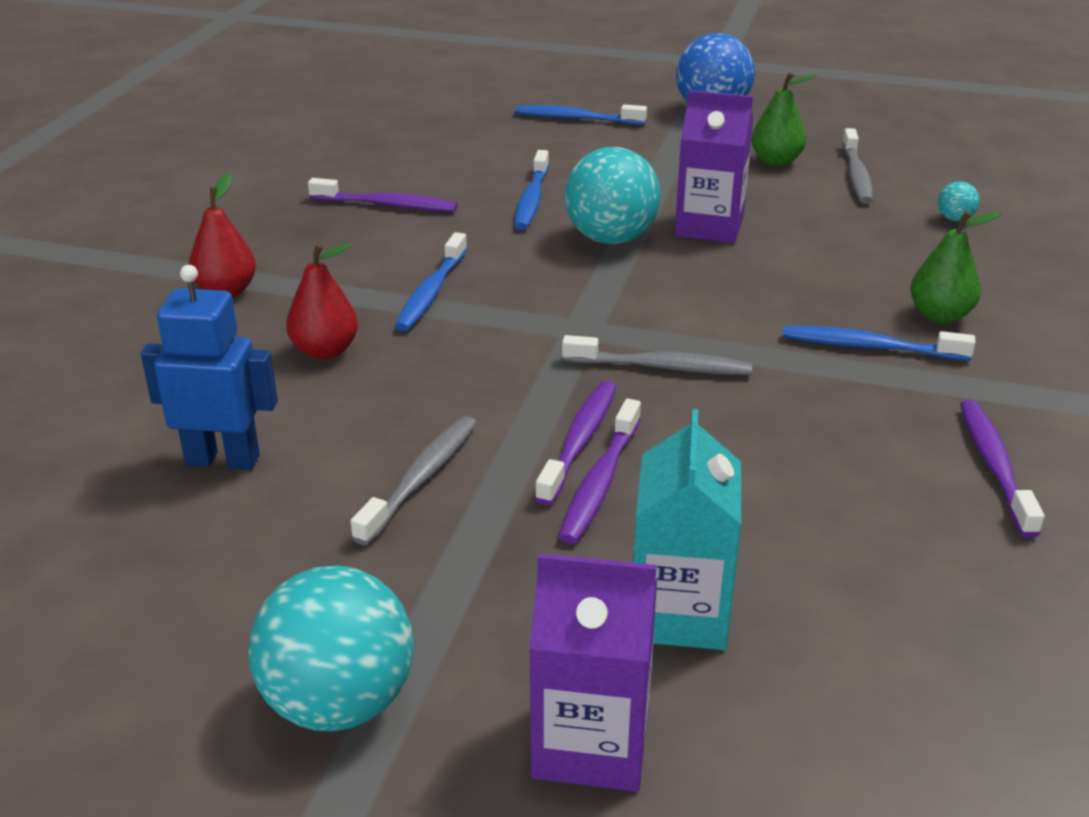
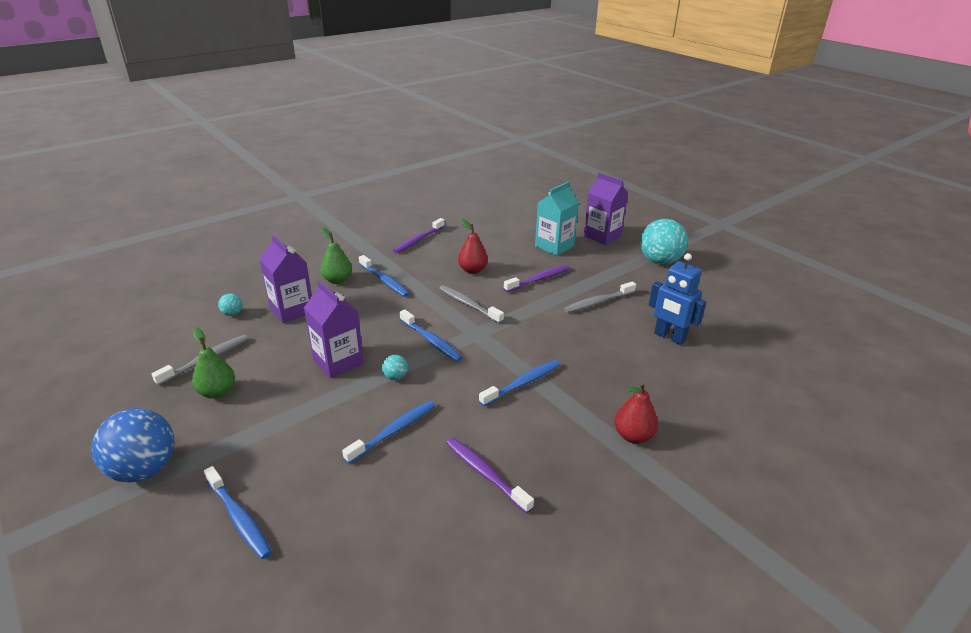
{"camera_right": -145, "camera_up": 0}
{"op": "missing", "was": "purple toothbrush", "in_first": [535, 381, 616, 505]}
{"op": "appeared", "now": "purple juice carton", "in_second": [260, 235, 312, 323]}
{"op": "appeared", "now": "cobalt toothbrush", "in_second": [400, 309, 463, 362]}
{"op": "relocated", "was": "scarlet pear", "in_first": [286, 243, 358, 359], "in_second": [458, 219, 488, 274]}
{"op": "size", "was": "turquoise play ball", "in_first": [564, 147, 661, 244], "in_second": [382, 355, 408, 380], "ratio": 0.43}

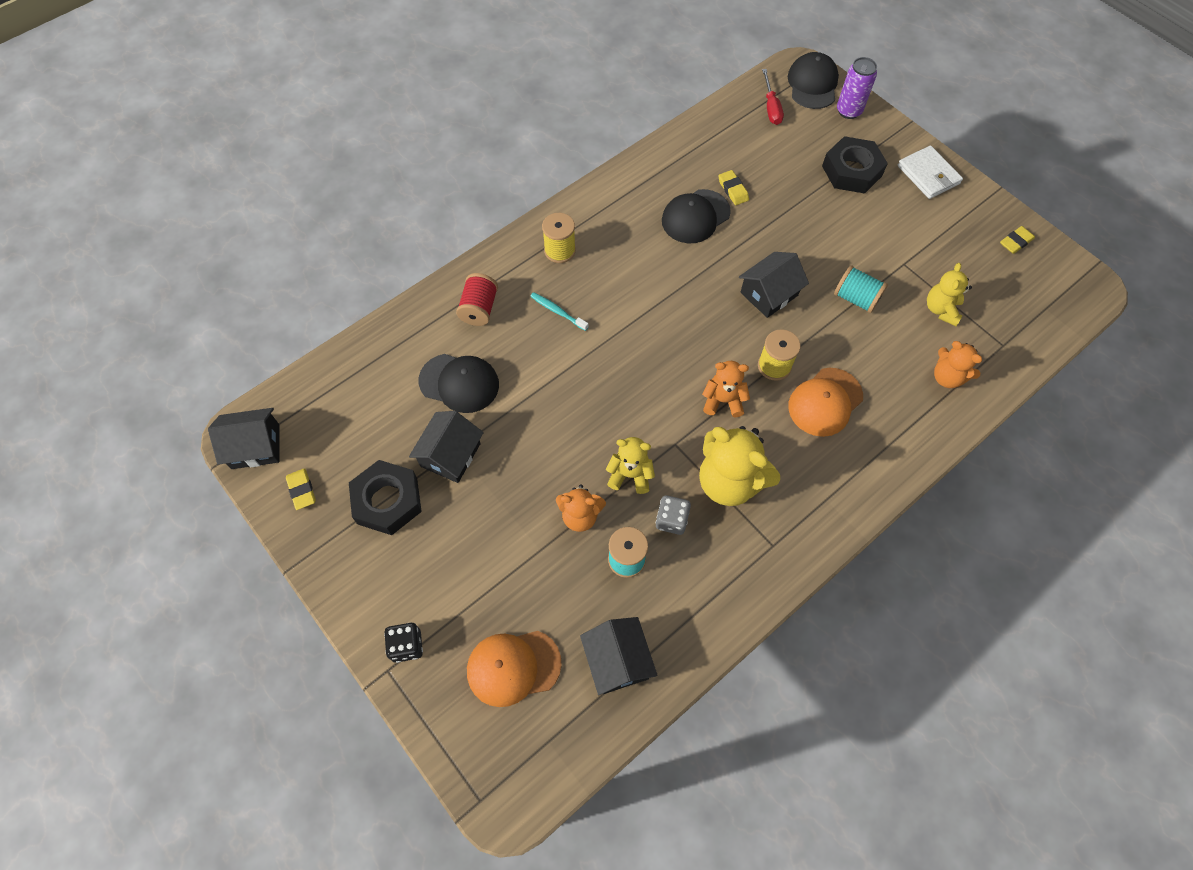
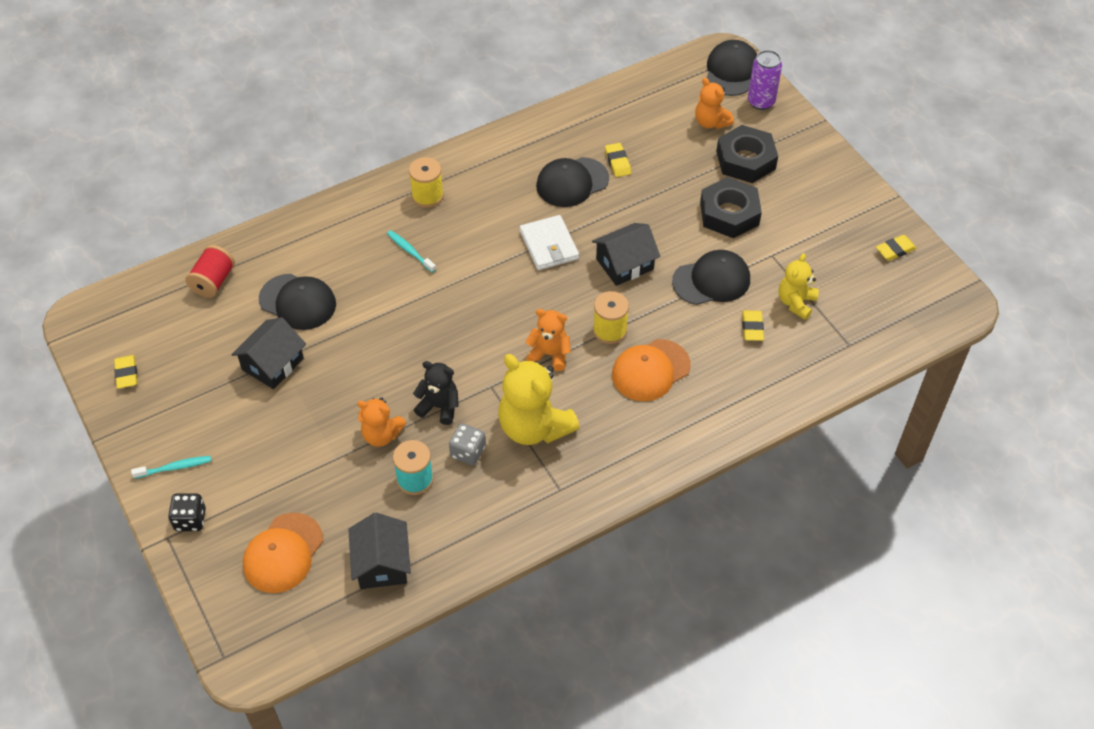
{"camera_right": 10, "camera_up": -10}
{"op": "missing", "was": "ebony toy house", "in_first": [208, 408, 279, 469]}
{"op": "missing", "was": "scarlet hand screwdriver", "in_first": [762, 69, 784, 125]}
{"op": "appeared", "now": "turquoise toothbrush", "in_second": [131, 456, 211, 479]}
{"op": "appeared", "now": "golden eraser", "in_second": [742, 310, 764, 341]}
{"op": "relocated", "was": "ebony hexagon nut", "in_first": [349, 460, 422, 535], "in_second": [700, 177, 762, 238]}
{"op": "relocated", "was": "scarlet reel of thread", "in_first": [456, 273, 498, 326], "in_second": [185, 245, 235, 298]}
{"op": "relocated", "was": "pure white billfold", "in_first": [898, 146, 963, 199], "in_second": [520, 215, 579, 270]}
{"op": "relocated", "was": "orange-coloured teddy bear", "in_first": [934, 341, 982, 388], "in_second": [695, 78, 734, 129]}
{"op": "exchanged", "was": "turquoise reel of thread", "now": "ebony cap", "in_first": [834, 265, 888, 313], "in_second": [672, 250, 750, 305]}
{"op": "colour", "was": "golden teddy bear", "now": "ebony teddy bear", "in_first": [606, 437, 655, 494], "in_second": [413, 361, 459, 425]}
{"op": "spun", "was": "orange-coloured cap", "in_first": [467, 631, 562, 707], "in_second": [243, 513, 323, 593], "clockwise": -60}

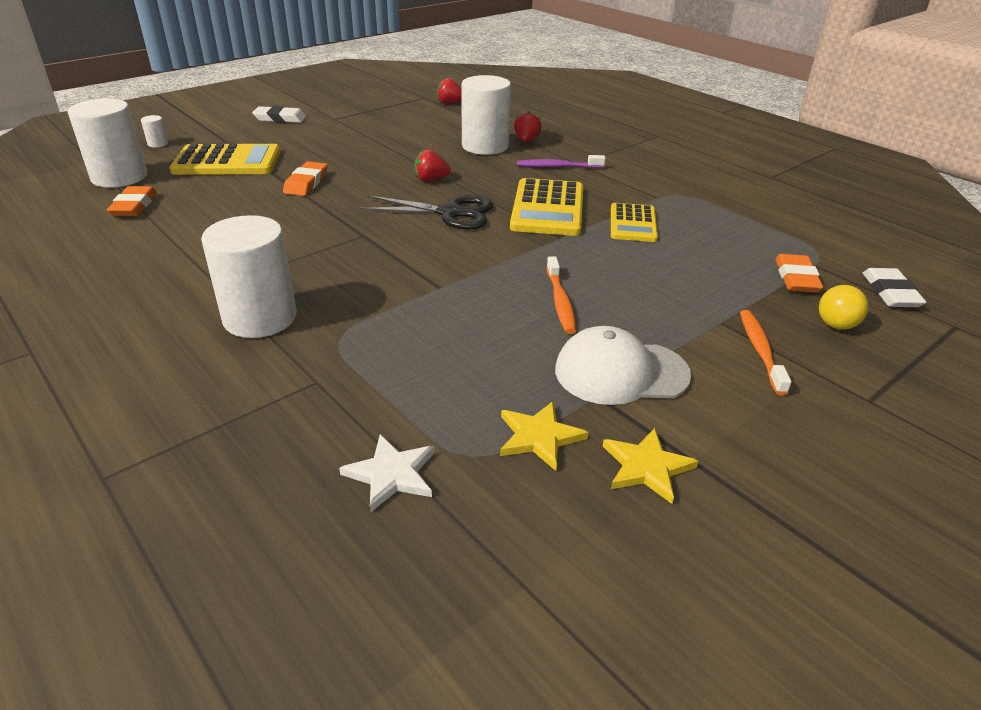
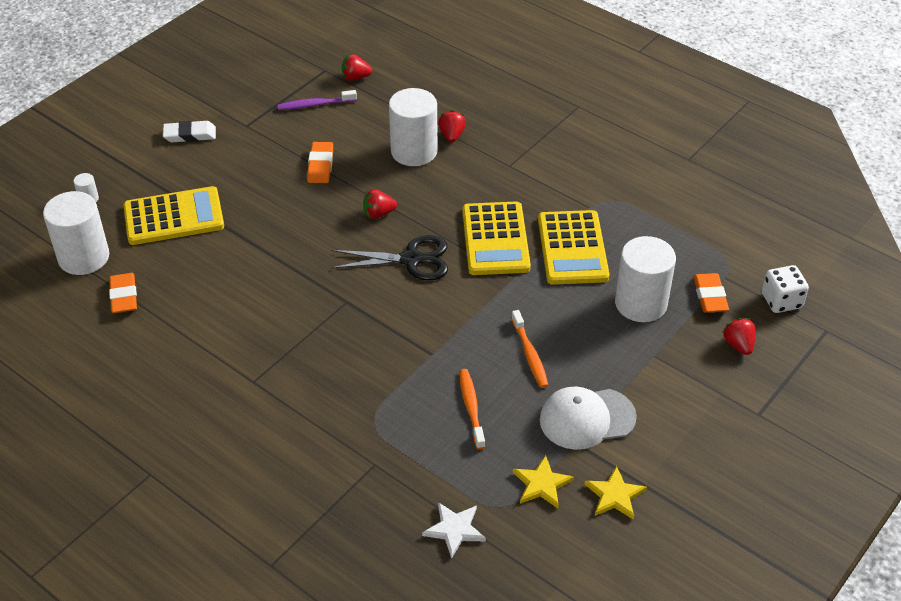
{"camera_right": -10, "camera_up": 10}
{"op": "relocated", "was": "pure white solid cylinder", "in_first": [201, 215, 296, 338], "in_second": [615, 236, 676, 322]}
{"op": "relocated", "was": "orange-coloured eraser", "in_first": [283, 161, 328, 196], "in_second": [307, 142, 333, 183]}
{"op": "relocated", "was": "purple toothbrush", "in_first": [517, 155, 606, 168], "in_second": [278, 90, 357, 110]}
{"op": "relocated", "was": "orange-coloured toothbrush", "in_first": [740, 310, 792, 395], "in_second": [459, 369, 485, 449]}
{"op": "exchanged", "was": "golden play ball", "now": "scarlet strawberry", "in_first": [819, 285, 868, 330], "in_second": [723, 318, 756, 355]}
{"op": "exchanged", "was": "pure white eraser", "now": "pure white game die", "in_first": [863, 268, 927, 307], "in_second": [762, 265, 809, 313]}
{"op": "size", "was": "golden pocket calculator", "in_first": [611, 203, 658, 242], "in_second": [538, 210, 610, 285], "ratio": 1.56}

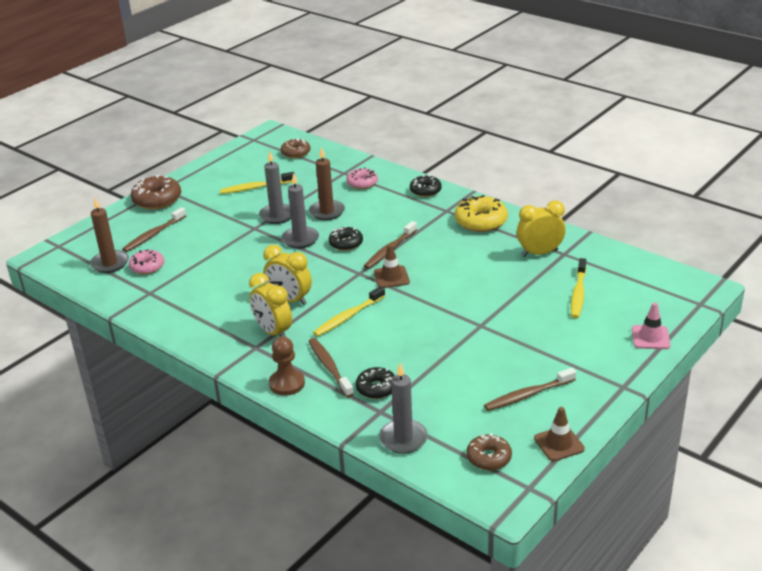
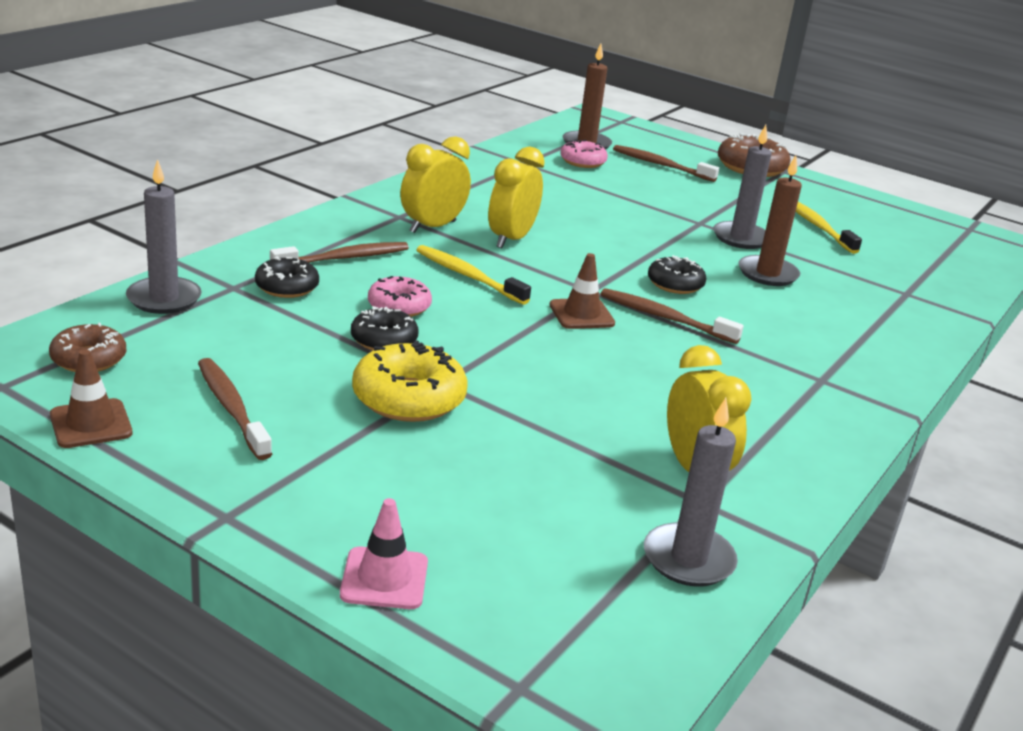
{"camera_right": 80, "camera_up": -5}
{"op": "missing", "was": "brown game pawn", "in_first": [269, 337, 305, 396]}
{"op": "missing", "was": "brown glazed donut", "in_first": [281, 138, 311, 158]}
{"op": "missing", "was": "golden toothbrush", "in_first": [571, 258, 586, 318]}
{"op": "relocated", "was": "gray pillar candle", "in_first": [282, 173, 319, 248], "in_second": [644, 398, 738, 587]}
{"op": "relocated", "was": "pink glazed donut", "in_first": [347, 167, 378, 189], "in_second": [368, 276, 432, 317]}
{"op": "relocated", "was": "ebony glazed donut", "in_first": [410, 175, 442, 197], "in_second": [351, 306, 418, 350]}
{"op": "relocated", "was": "golden glazed donut", "in_first": [455, 195, 508, 232], "in_second": [352, 340, 467, 422]}

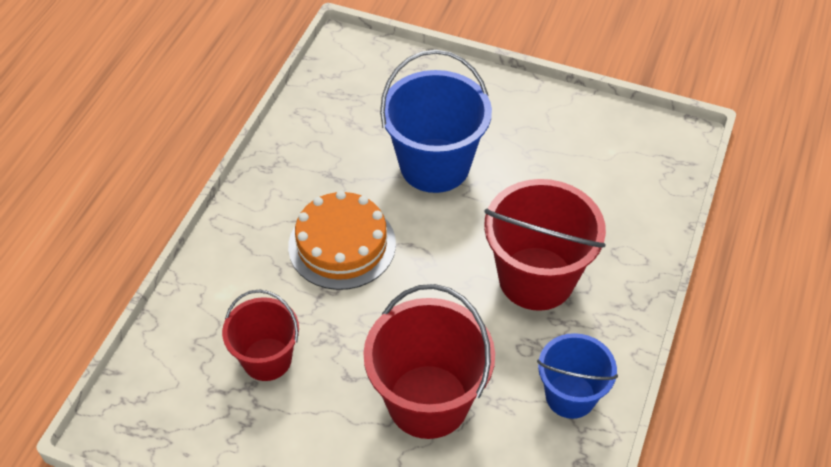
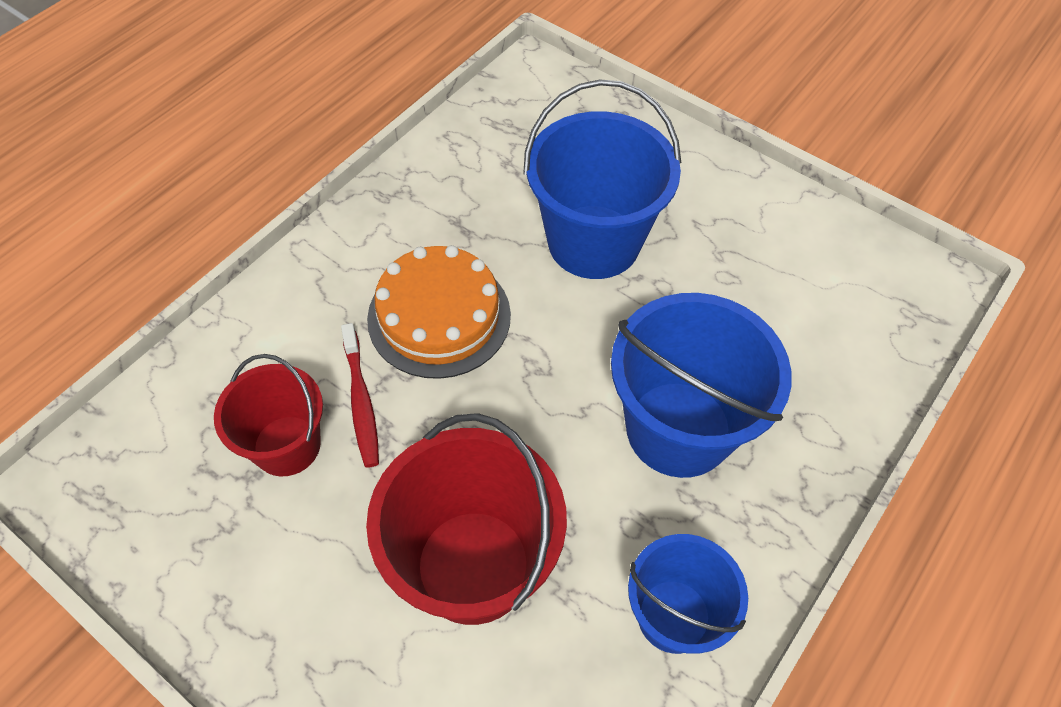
{"camera_right": 15, "camera_up": 5}
{"op": "appeared", "now": "scarlet toothbrush", "in_second": [341, 323, 379, 468]}
{"op": "colour", "was": "scarlet bucket", "now": "cobalt bucket", "in_first": [484, 179, 606, 311], "in_second": [611, 293, 792, 478]}

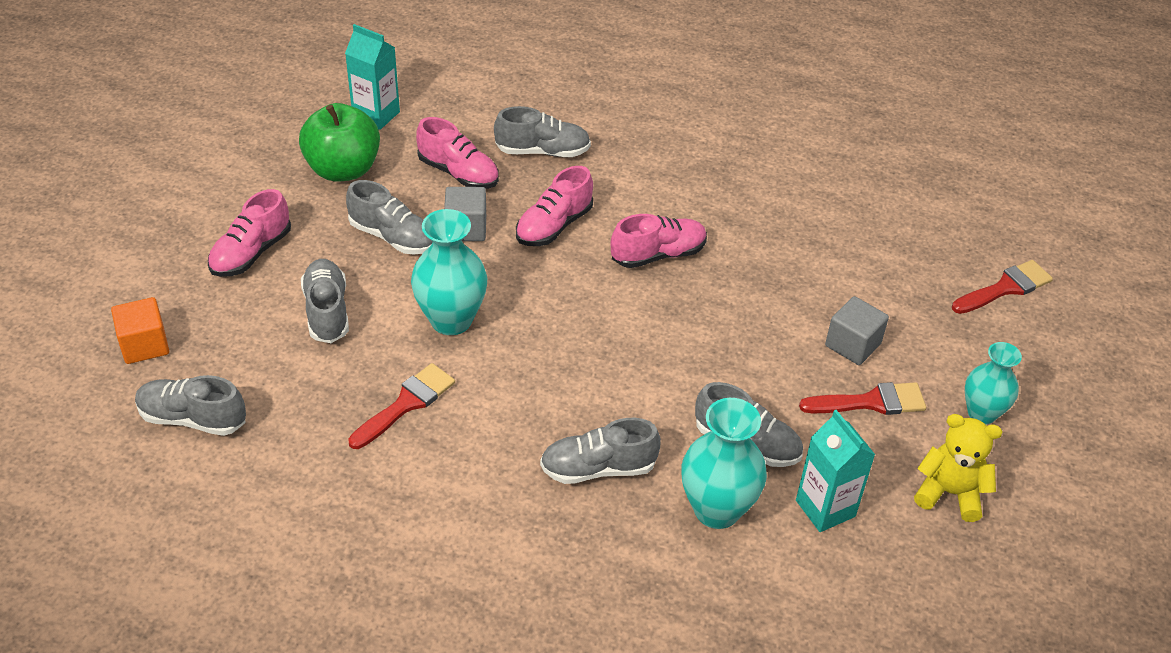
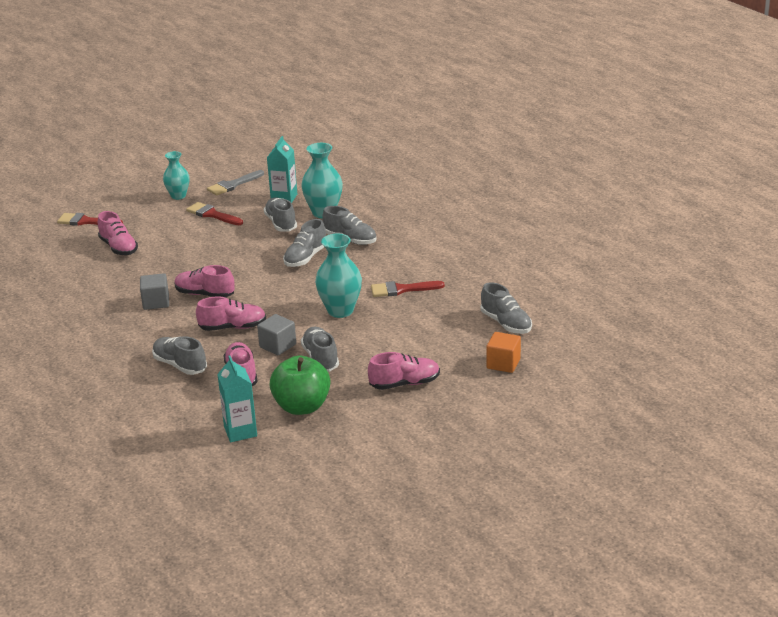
{"camera_right": -135, "camera_up": -15}
{"op": "appeared", "now": "pink shoe", "in_second": [98, 211, 138, 255]}
{"op": "relocated", "was": "gray shoe", "in_first": [301, 259, 349, 343], "in_second": [283, 219, 326, 267]}
{"op": "relocated", "was": "gray cube", "in_first": [825, 296, 889, 365], "in_second": [140, 273, 169, 310]}
{"op": "exchanged", "was": "golden teddy bear", "now": "gray brush", "in_first": [914, 414, 1002, 522], "in_second": [207, 170, 264, 196]}

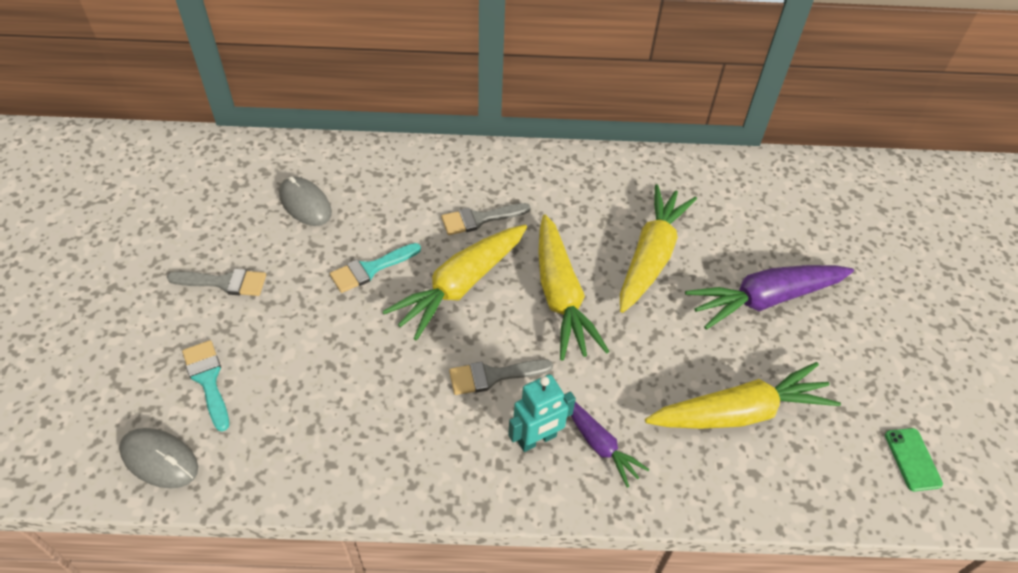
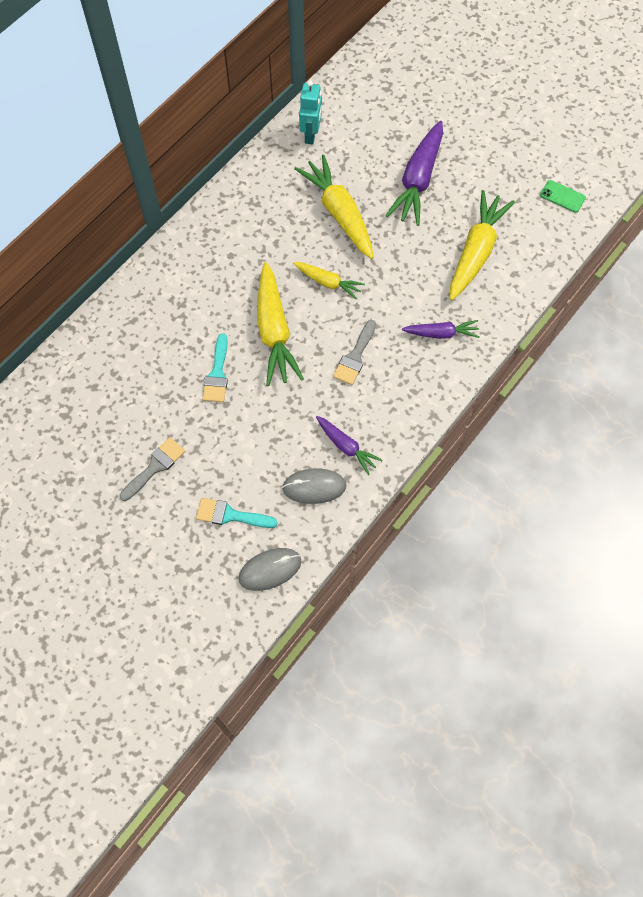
{"camera_right": -50, "camera_up": 15}
{"op": "missing", "was": "gray brush", "in_first": [441, 203, 531, 235]}
{"op": "appeared", "now": "purple carrot", "in_second": [316, 416, 383, 475]}
{"op": "relocated", "was": "gray computer mouse", "in_first": [279, 176, 332, 226], "in_second": [282, 468, 346, 504]}
{"op": "relocated", "was": "turquoise toy robot", "in_first": [508, 374, 576, 452], "in_second": [299, 81, 322, 144]}
{"op": "size", "was": "golden carrot", "in_first": [538, 214, 609, 361], "in_second": [293, 262, 365, 300], "ratio": 0.56}

